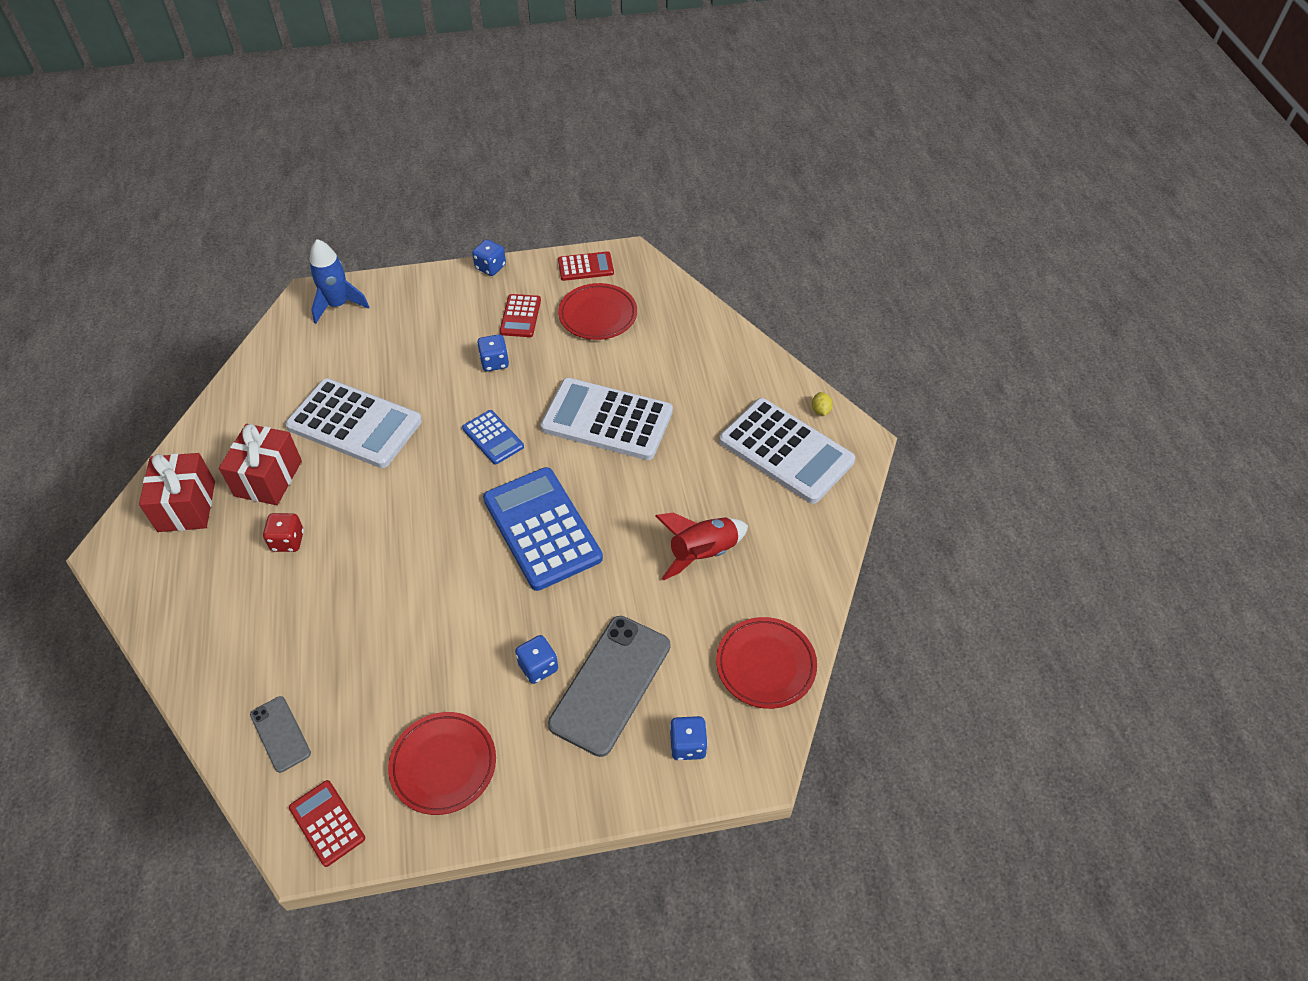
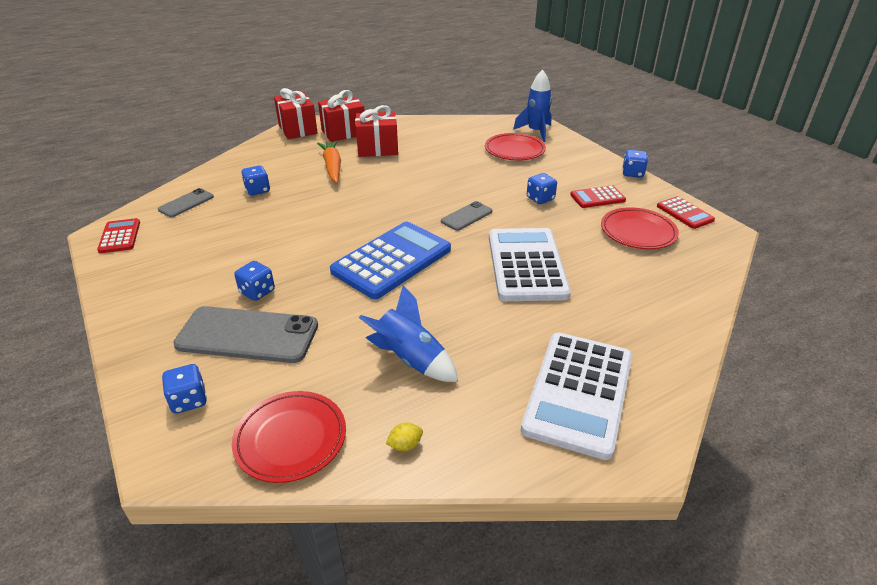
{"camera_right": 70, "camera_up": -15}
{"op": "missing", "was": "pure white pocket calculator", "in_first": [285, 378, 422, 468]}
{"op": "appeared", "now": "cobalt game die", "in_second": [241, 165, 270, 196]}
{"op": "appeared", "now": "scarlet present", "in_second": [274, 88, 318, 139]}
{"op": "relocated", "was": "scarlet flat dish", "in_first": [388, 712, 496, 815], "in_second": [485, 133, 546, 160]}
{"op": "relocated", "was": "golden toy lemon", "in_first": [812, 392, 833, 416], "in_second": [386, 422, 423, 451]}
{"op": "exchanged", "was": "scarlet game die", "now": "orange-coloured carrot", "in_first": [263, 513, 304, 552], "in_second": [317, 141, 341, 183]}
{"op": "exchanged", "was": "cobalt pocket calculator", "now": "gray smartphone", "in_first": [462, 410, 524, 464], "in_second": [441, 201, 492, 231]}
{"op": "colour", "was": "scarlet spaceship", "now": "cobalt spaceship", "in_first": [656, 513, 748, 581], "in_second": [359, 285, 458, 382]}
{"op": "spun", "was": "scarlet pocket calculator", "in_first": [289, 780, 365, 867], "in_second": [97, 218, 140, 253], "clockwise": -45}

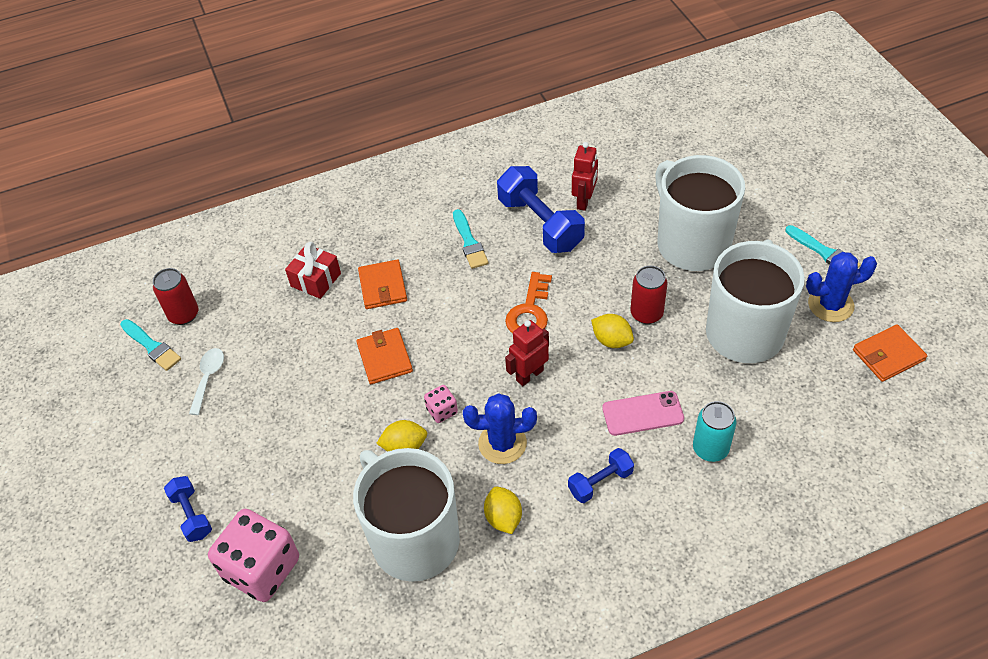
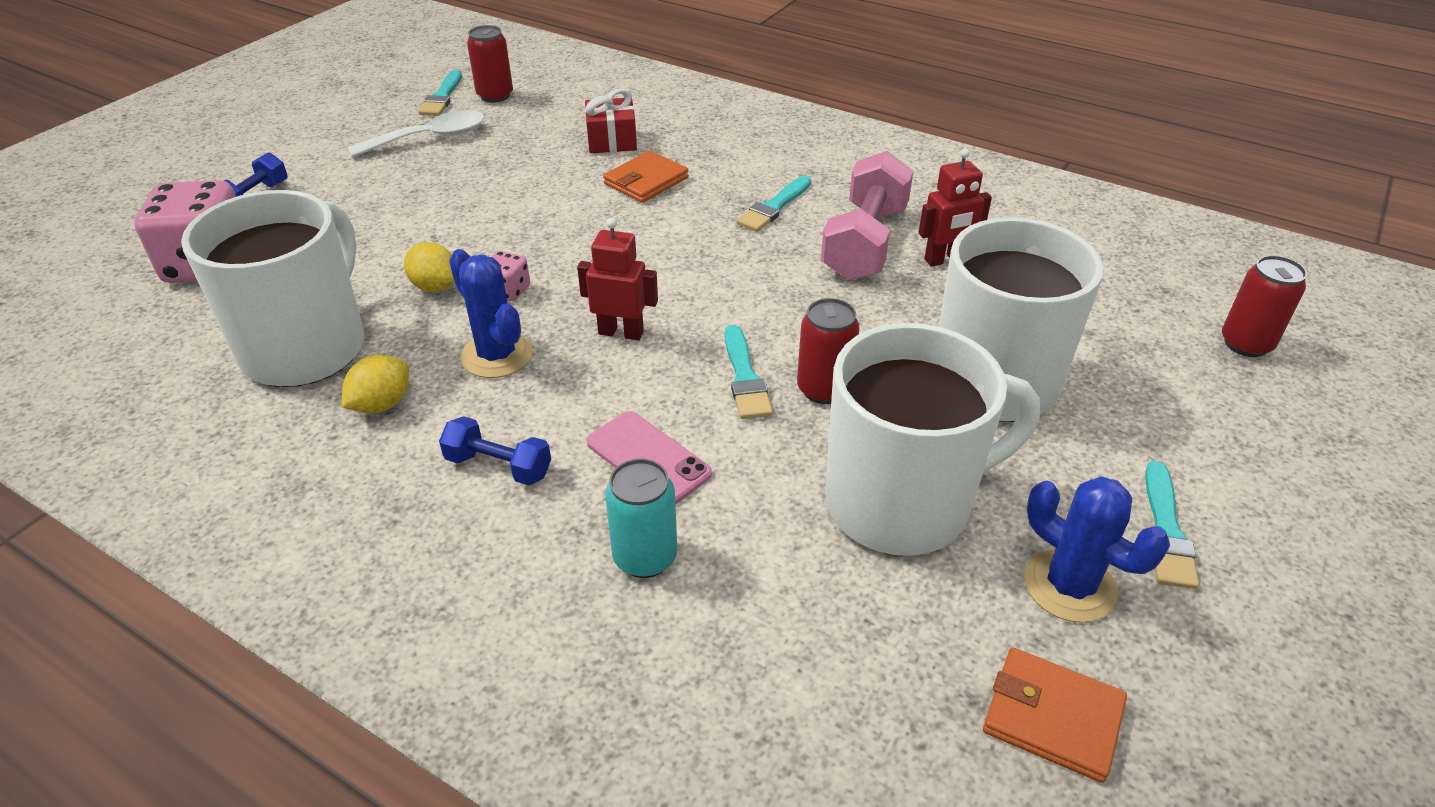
{"camera_right": 50, "camera_up": -10}
{"op": "missing", "was": "orange-coloured billfold", "in_first": [356, 328, 413, 384]}
{"op": "missing", "was": "orange-coloured latchkey", "in_first": [505, 272, 552, 333]}
{"op": "appeared", "now": "scarlet can", "in_second": [1222, 255, 1307, 357]}
{"op": "exchanged", "was": "golden toy lemon", "now": "turquoise brush", "in_first": [591, 314, 634, 348], "in_second": [725, 325, 773, 419]}
{"op": "colour", "was": "cobalt free weight", "now": "pink free weight", "in_first": [497, 166, 585, 253], "in_second": [821, 151, 913, 281]}
{"op": "size", "was": "pure white spoon", "in_first": [189, 348, 224, 415], "in_second": [347, 110, 485, 158], "ratio": 1.51}

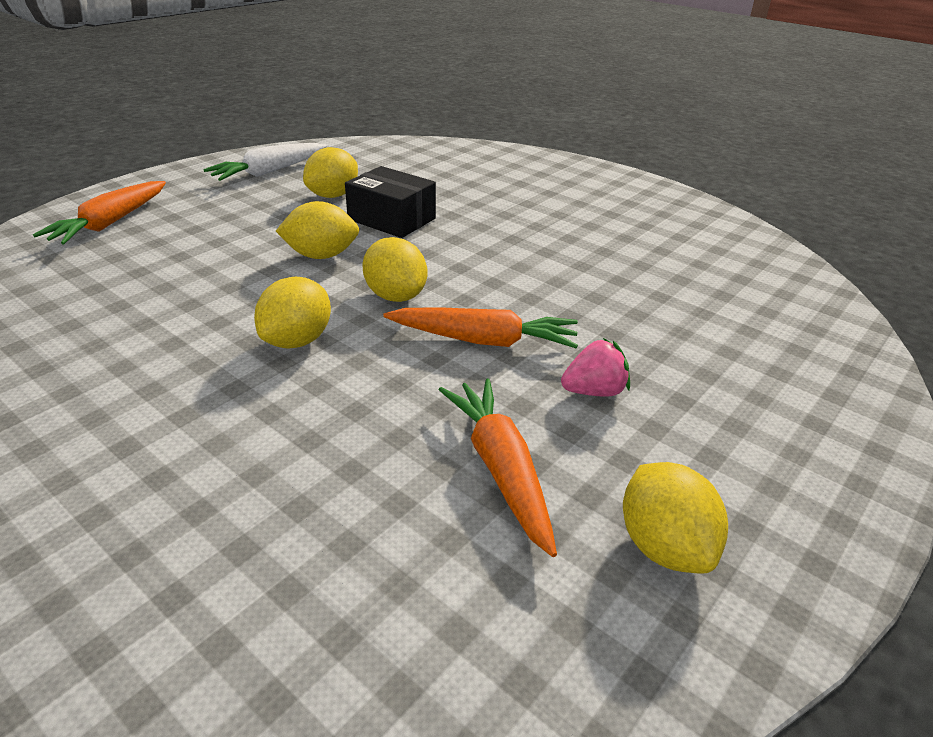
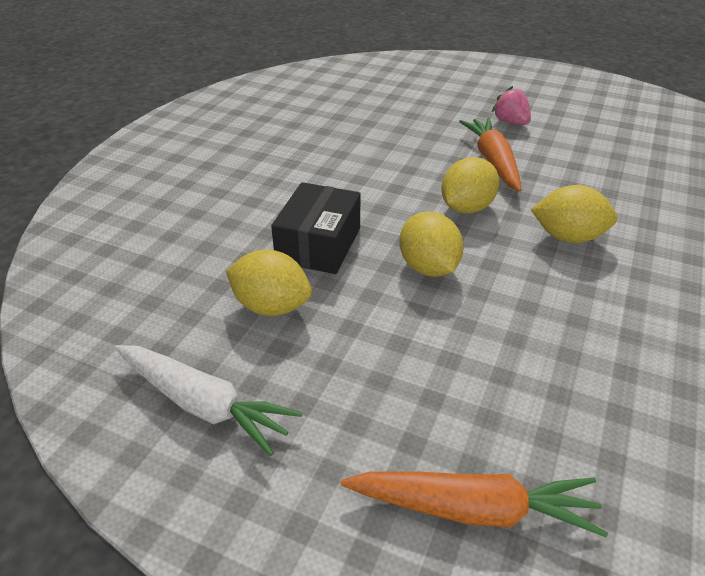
{"camera_right": -105, "camera_up": 5}
{"op": "missing", "was": "orange-coloured carrot", "in_first": [439, 378, 557, 557]}
{"op": "missing", "was": "golden toy lemon", "in_first": [623, 462, 728, 574]}

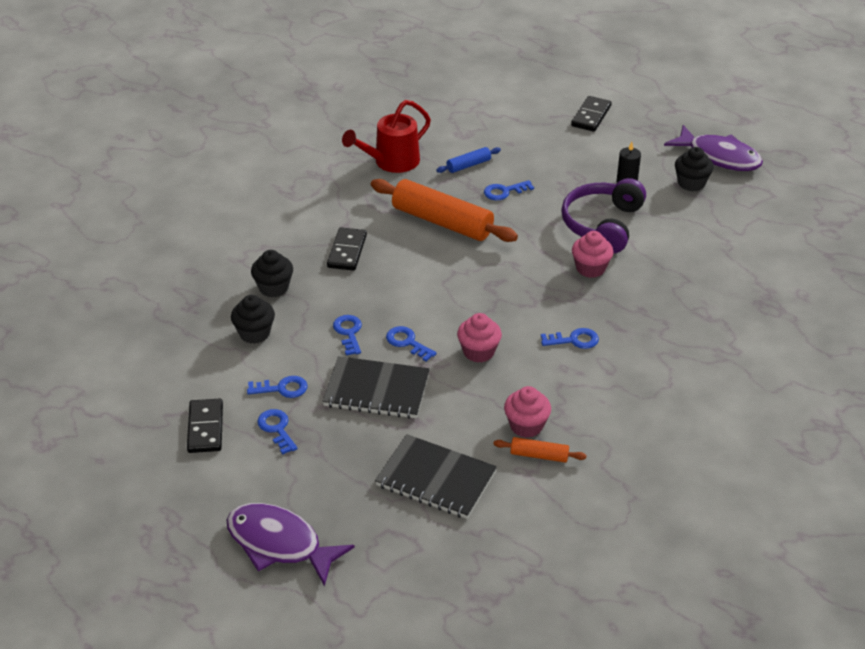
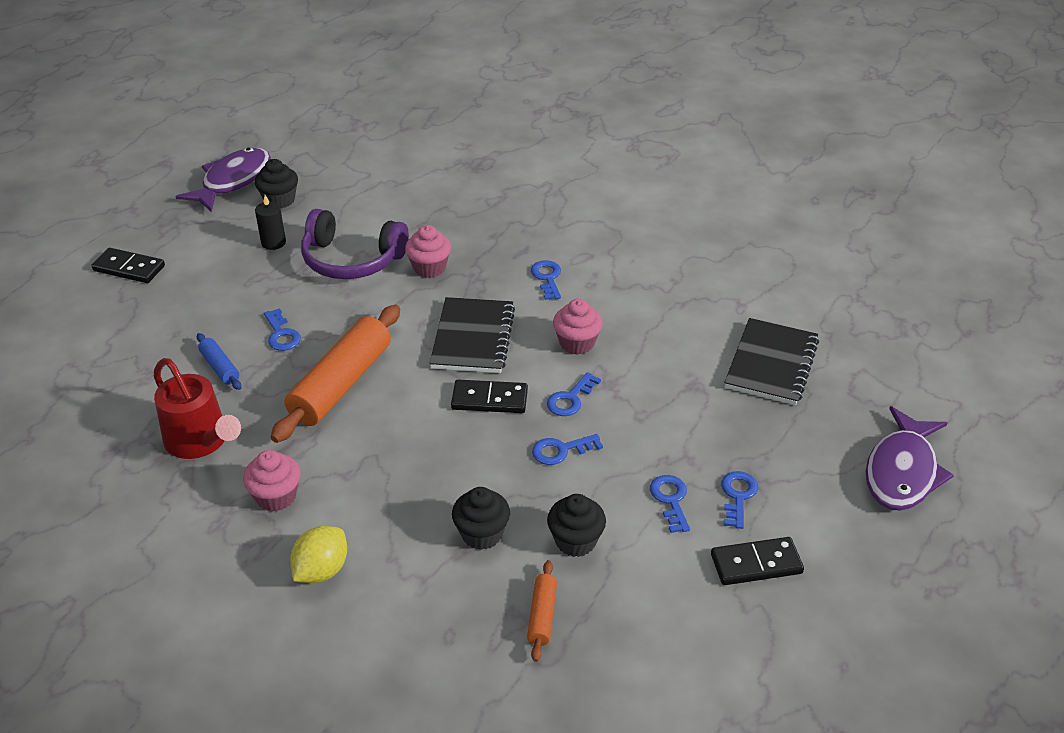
{"camera_right": -95, "camera_up": 0}
{"op": "appeared", "now": "golden toy lemon", "in_second": [290, 526, 347, 583]}
{"op": "relocated", "was": "ebony exercise book", "in_first": [322, 356, 430, 419], "in_second": [430, 297, 515, 373]}
{"op": "relocated", "was": "ebony domino", "in_first": [327, 227, 367, 271], "in_second": [451, 380, 528, 413]}
{"op": "relocated", "was": "orange-coloured rolling pin", "in_first": [493, 437, 587, 463], "in_second": [527, 560, 557, 662]}
{"op": "relocated", "was": "pink cupcake", "in_first": [504, 386, 551, 438], "in_second": [243, 450, 300, 512]}
{"op": "spun", "was": "cobalt latchkey", "in_first": [257, 409, 298, 454], "in_second": [721, 471, 758, 529], "clockwise": 135}

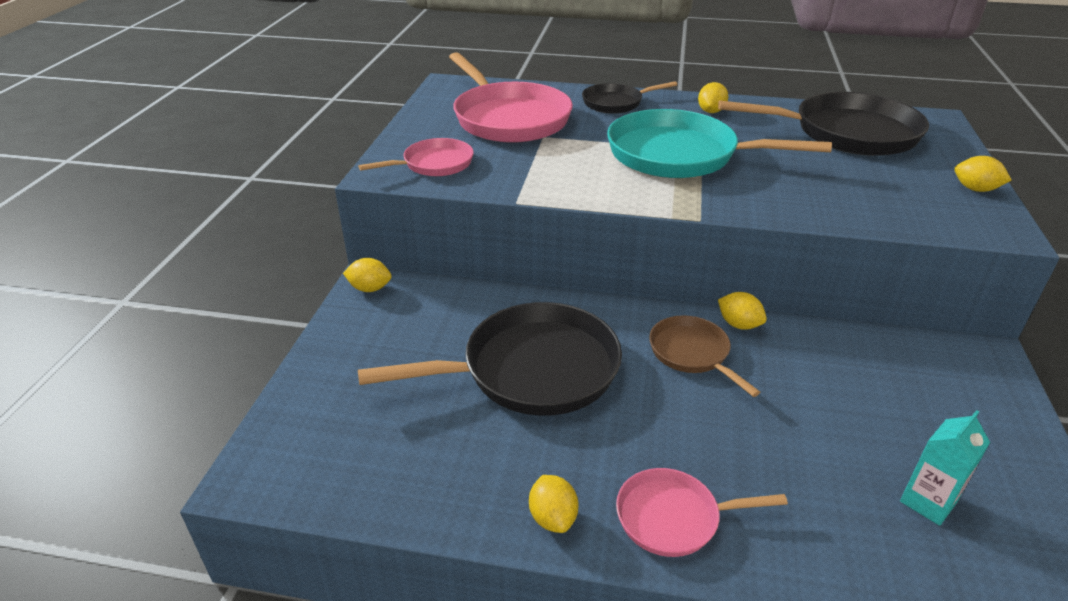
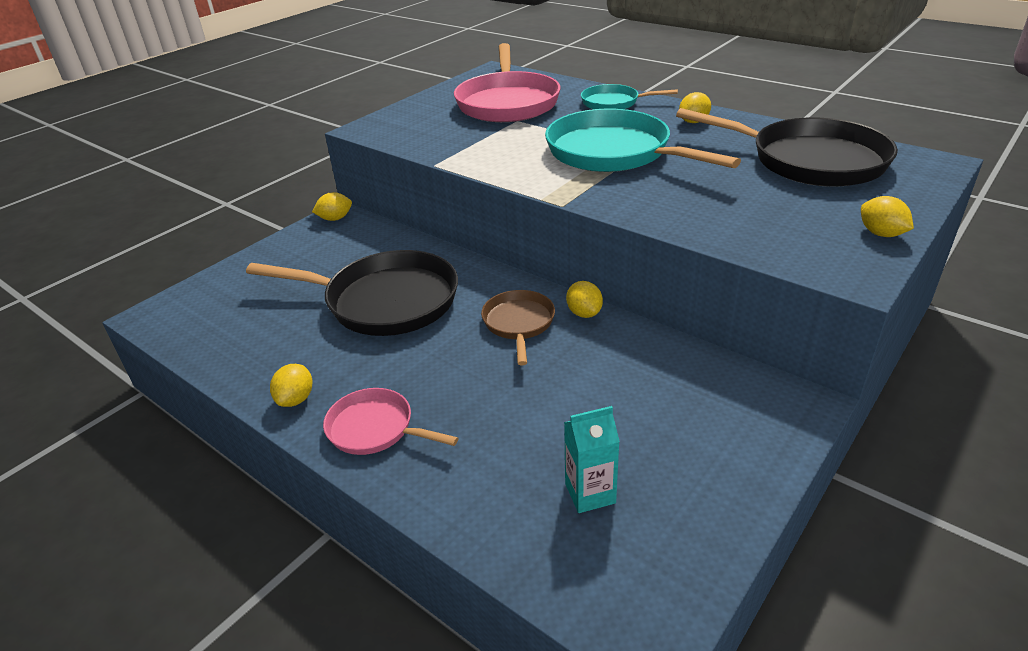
{"camera_right": 30, "camera_up": 0}
{"op": "missing", "was": "pink skillet", "in_first": [358, 138, 474, 176]}
{"op": "colour", "was": "ebony skillet", "now": "turquoise skillet", "in_first": [582, 81, 677, 114], "in_second": [581, 84, 678, 109]}
{"op": "spun", "was": "golden toy lemon", "in_first": [343, 258, 392, 292], "in_second": [312, 192, 352, 221], "clockwise": -60}

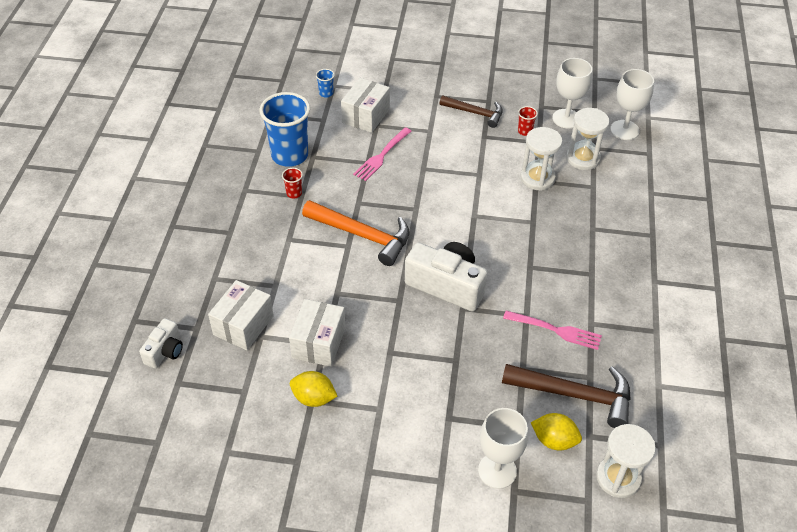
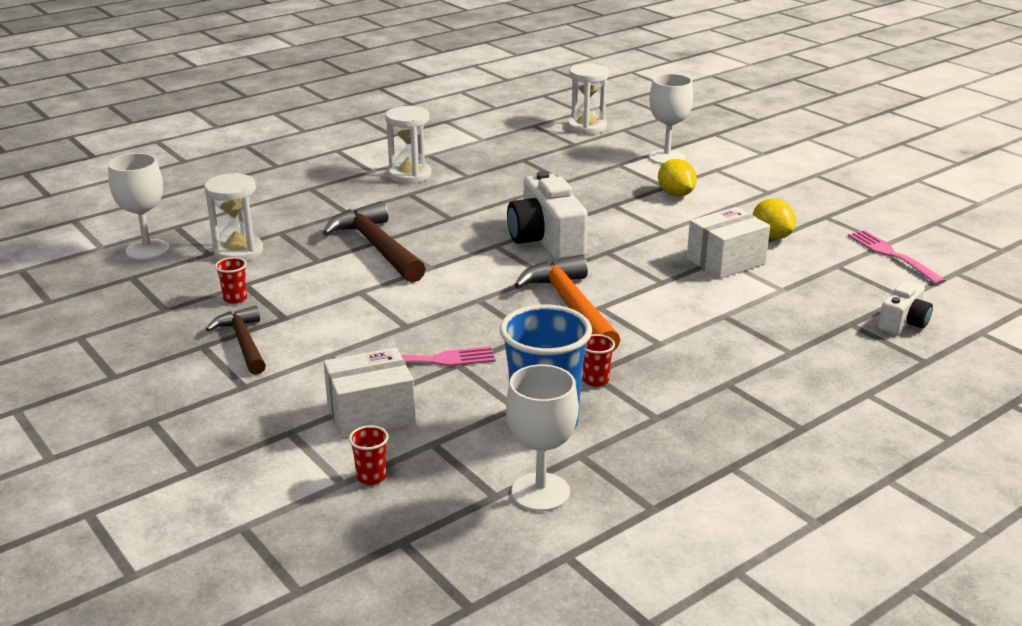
{"camera_right": -135, "camera_up": -20}
{"op": "missing", "was": "pure white parcel", "in_first": [208, 280, 274, 350]}
{"op": "relocated", "was": "brown claw hammer", "in_first": [502, 364, 631, 428], "in_second": [323, 201, 426, 283]}
{"op": "relocated", "was": "pink table fork", "in_first": [503, 311, 602, 350], "in_second": [848, 230, 946, 285]}
{"op": "relocated", "was": "pure white sand timer", "in_first": [520, 127, 563, 191], "in_second": [385, 106, 431, 184]}
{"op": "relocated", "was": "golden toy lemon", "in_first": [531, 413, 582, 450], "in_second": [658, 159, 697, 197]}
{"op": "relocated", "was": "pure white goblet", "in_first": [552, 58, 592, 129], "in_second": [506, 364, 578, 511]}
{"op": "colour", "was": "cobalt cup", "now": "scarlet cup", "in_first": [316, 69, 335, 98], "in_second": [349, 425, 389, 485]}
{"op": "spun", "was": "pure white photo camera", "in_first": [139, 318, 183, 369], "in_second": [878, 280, 933, 335], "clockwise": 150}

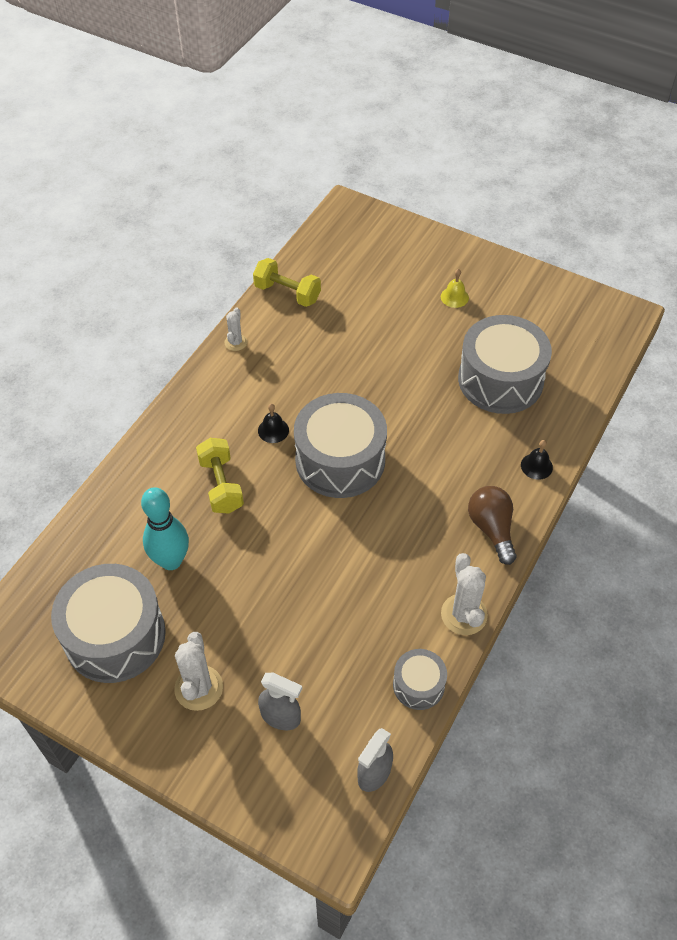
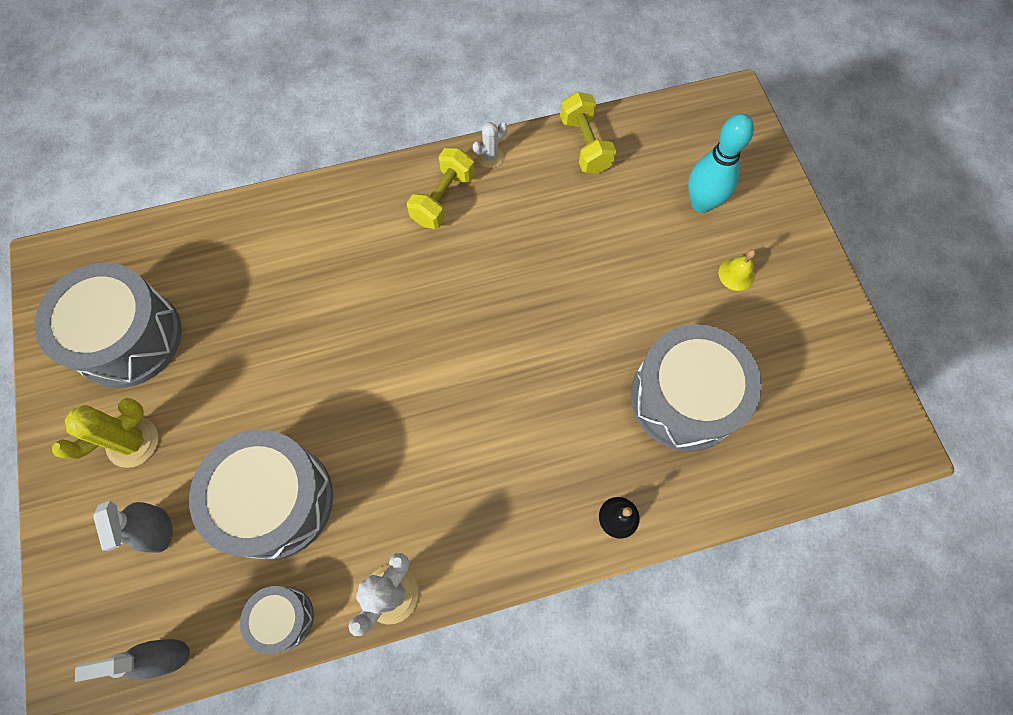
{"camera_right": 45, "camera_up": 15}
{"op": "missing", "was": "ebony school bell", "in_first": [258, 404, 289, 443]}
{"op": "missing", "was": "brown bulb", "in_first": [468, 486, 516, 565]}
{"op": "relocated", "was": "turquoise tenpin", "in_first": [141, 487, 189, 570], "in_second": [688, 113, 754, 213]}
{"op": "relocated", "was": "golden free weight", "in_first": [196, 438, 244, 514], "in_second": [407, 148, 475, 229]}
{"op": "relocated", "was": "gray drum", "in_first": [294, 393, 387, 498], "in_second": [189, 430, 333, 560]}
{"op": "colour", "was": "pure white cactus", "now": "golden cactus", "in_first": [174, 632, 223, 711], "in_second": [52, 398, 158, 468]}

